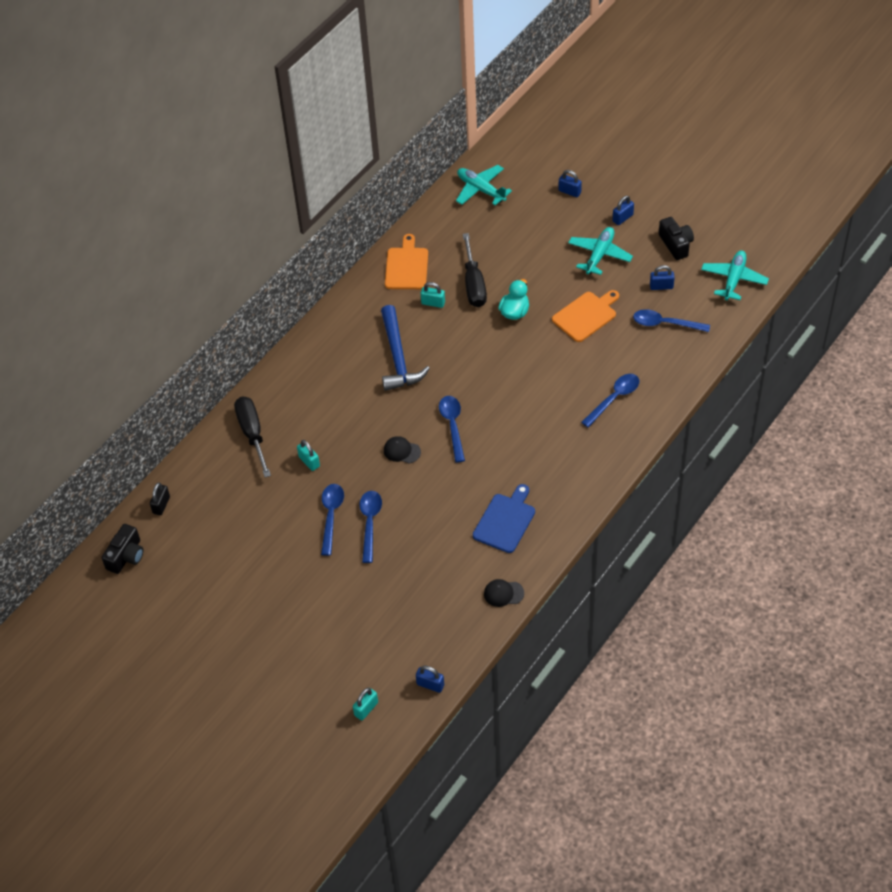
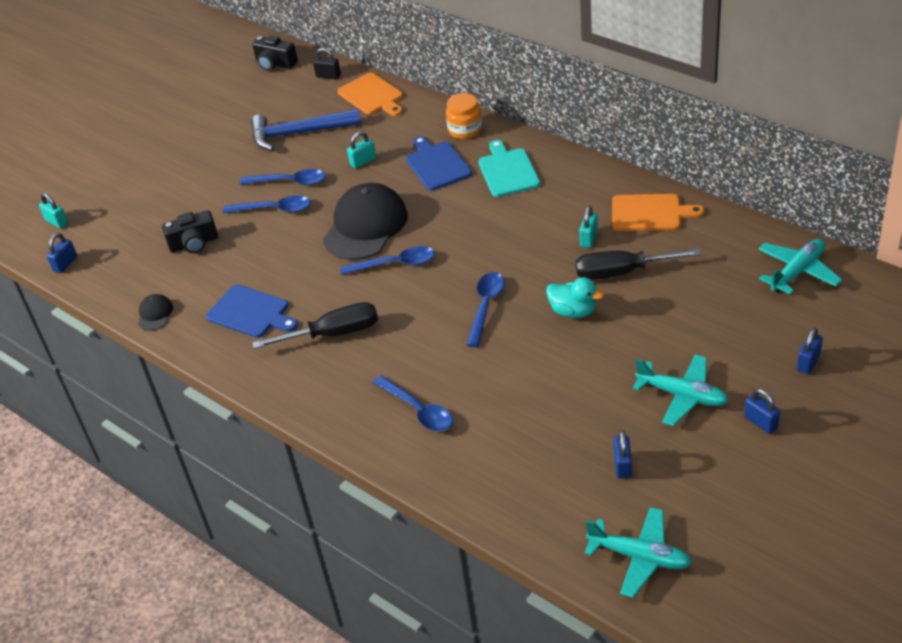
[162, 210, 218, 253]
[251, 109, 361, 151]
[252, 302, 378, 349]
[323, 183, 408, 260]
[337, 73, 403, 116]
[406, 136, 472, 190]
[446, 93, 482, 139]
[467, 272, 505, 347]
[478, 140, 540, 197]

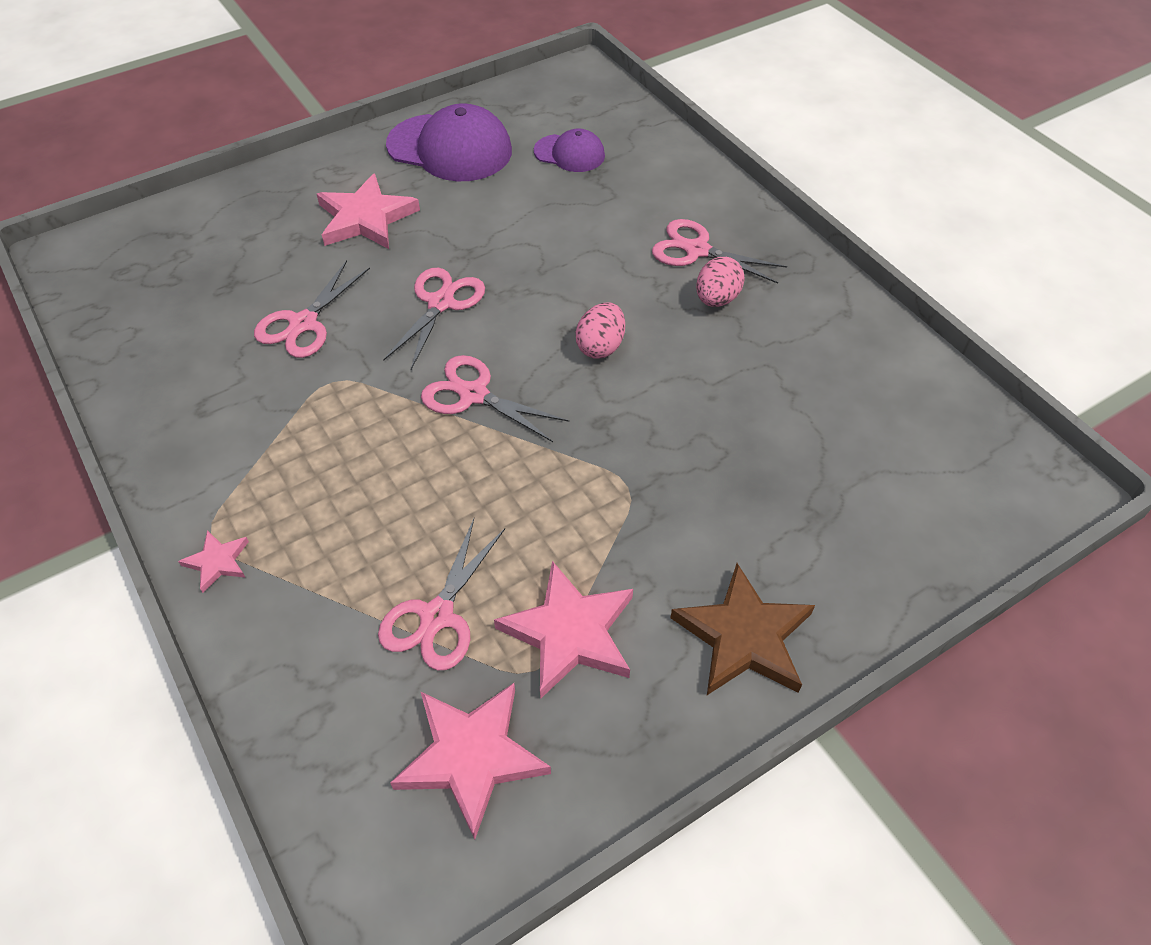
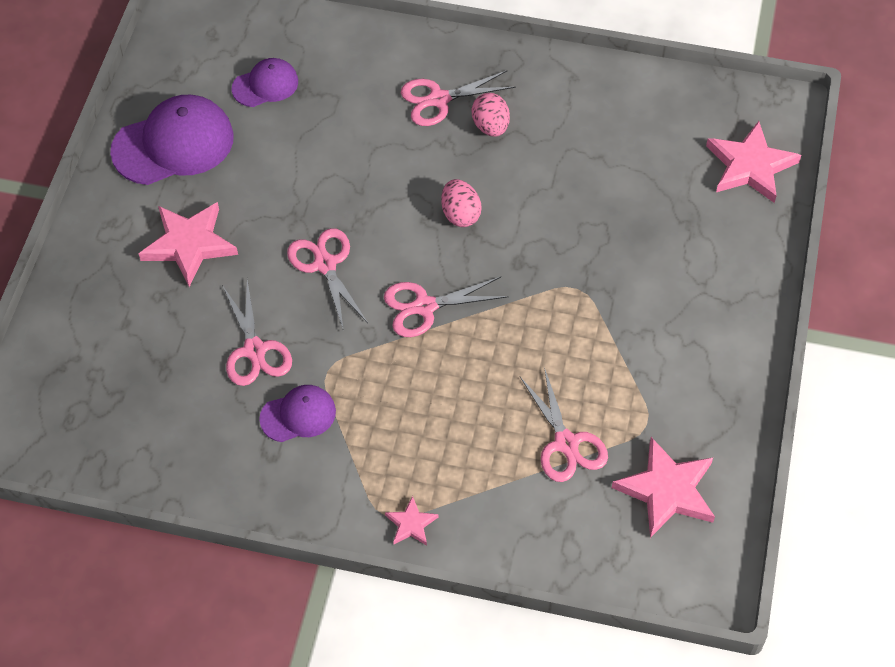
[259, 385, 336, 442]
[706, 121, 801, 203]
[671, 563, 815, 695] (first image)

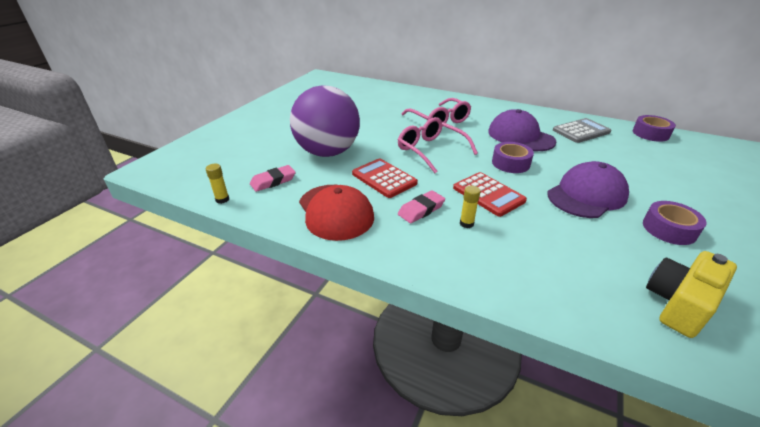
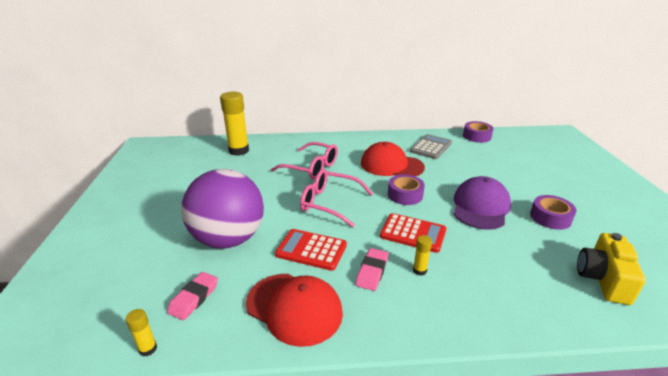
[220, 92, 249, 156]
[361, 142, 425, 176]

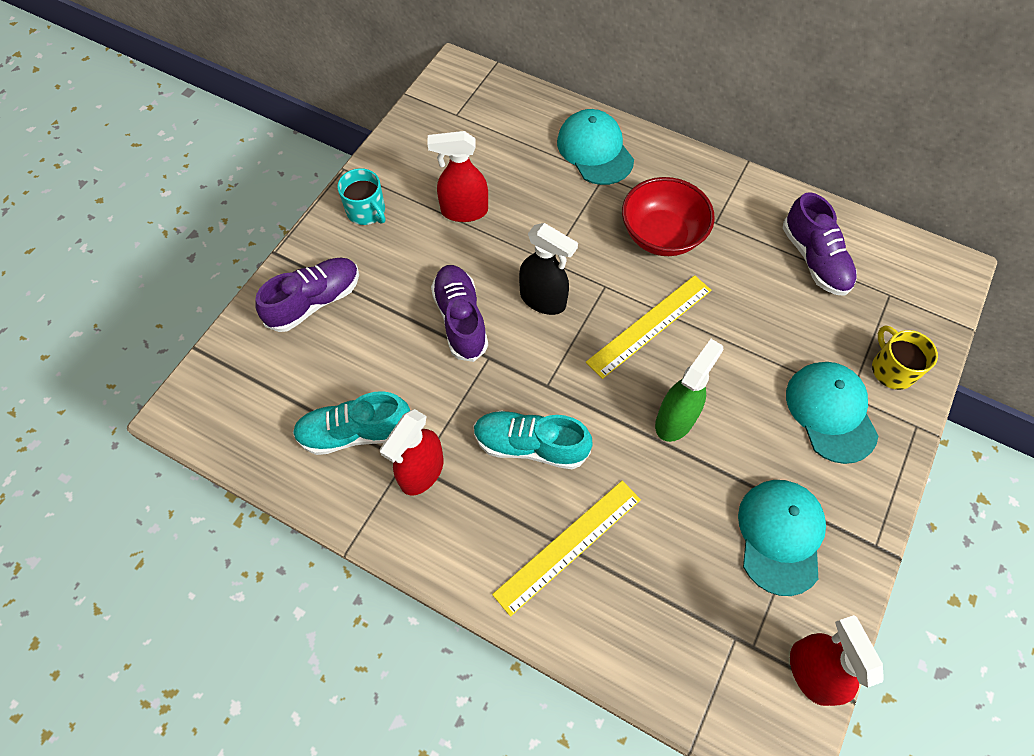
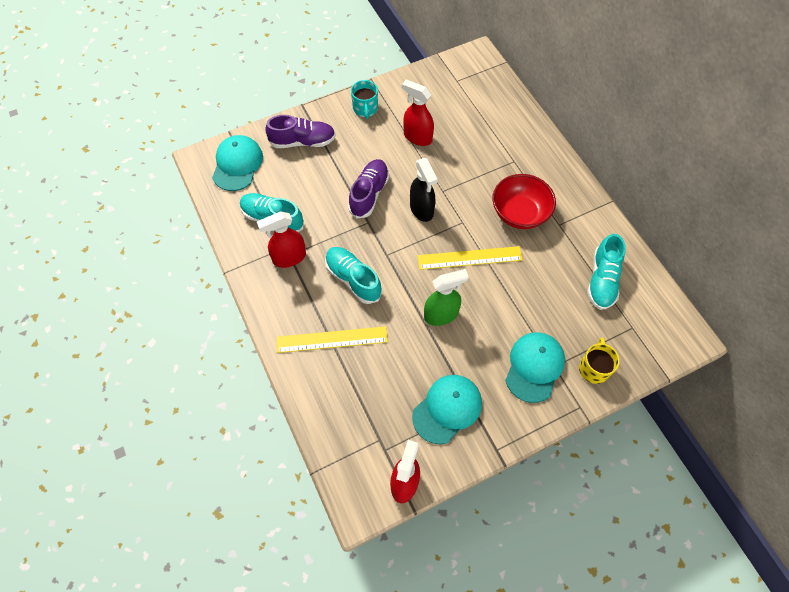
[212, 135, 263, 191]
[587, 234, 626, 310]

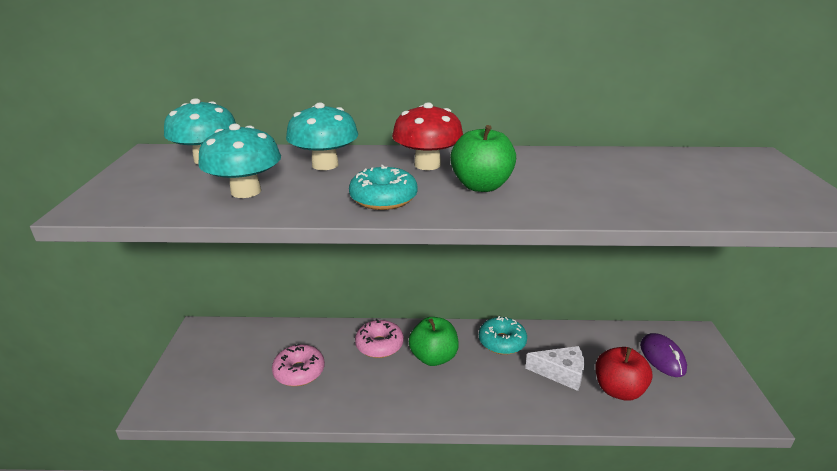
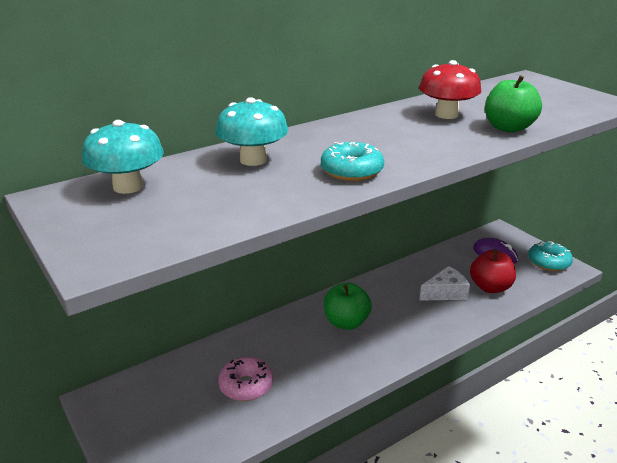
[419, 60, 481, 119]
[485, 75, 542, 133]
[528, 241, 573, 271]
[198, 124, 281, 198] (first image)
[355, 319, 404, 358] (first image)

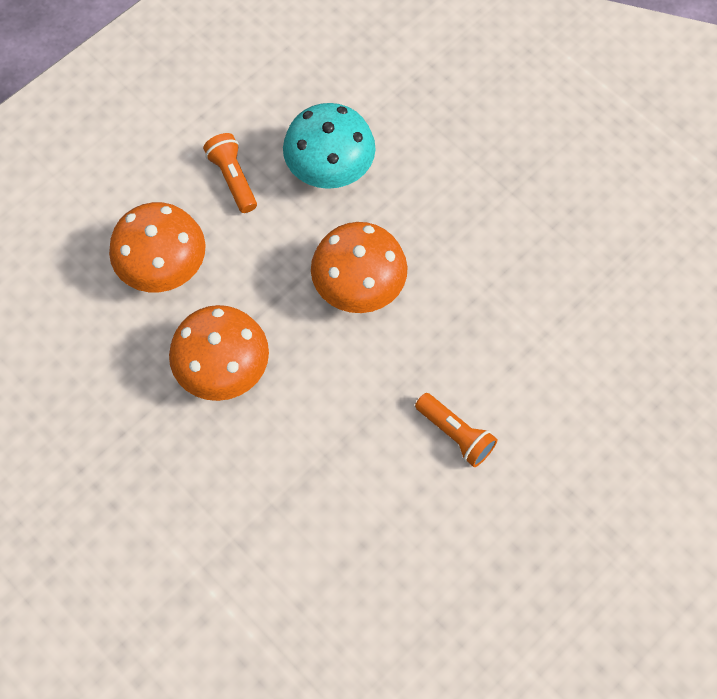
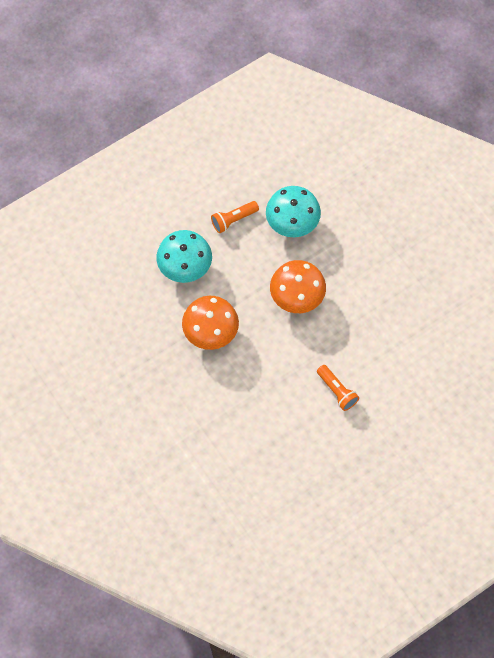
[156, 230, 212, 283]
[211, 201, 259, 233]

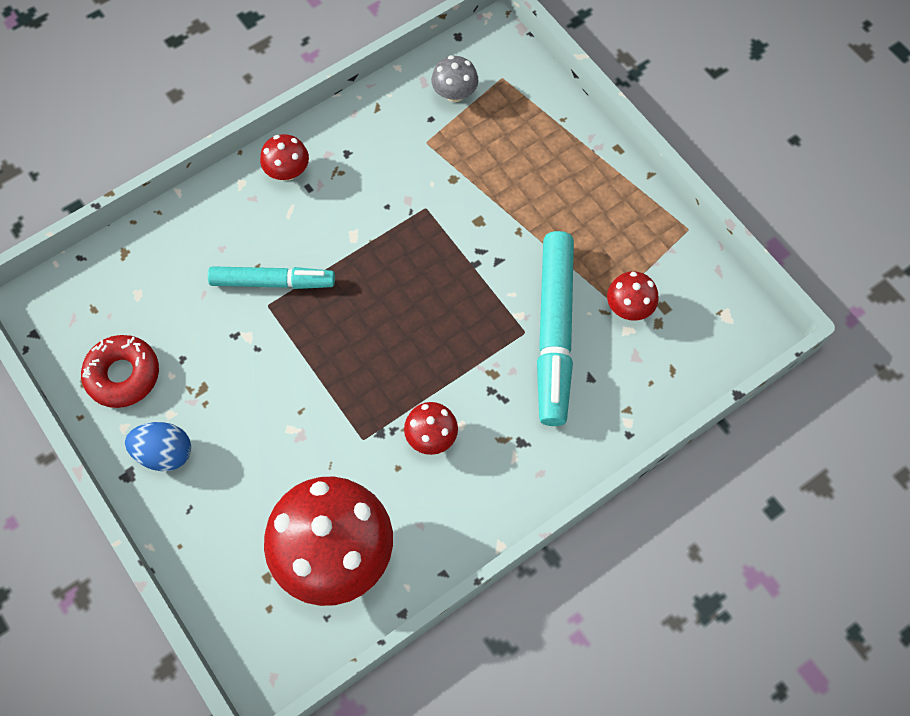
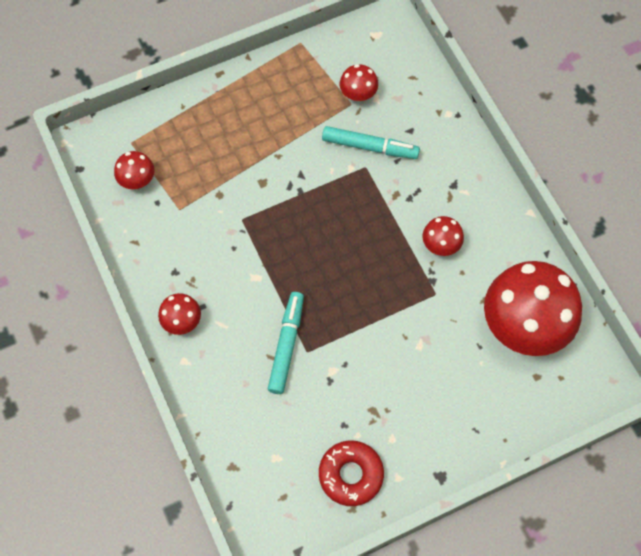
[114, 151, 155, 189]
[322, 126, 420, 159]
[125, 422, 191, 471] (first image)

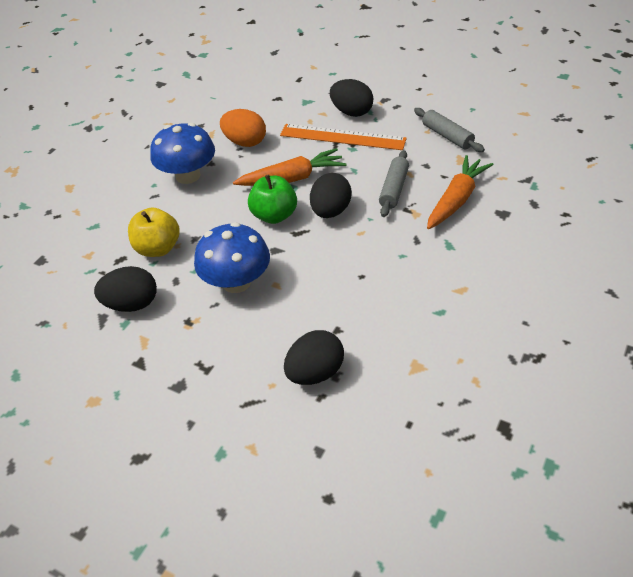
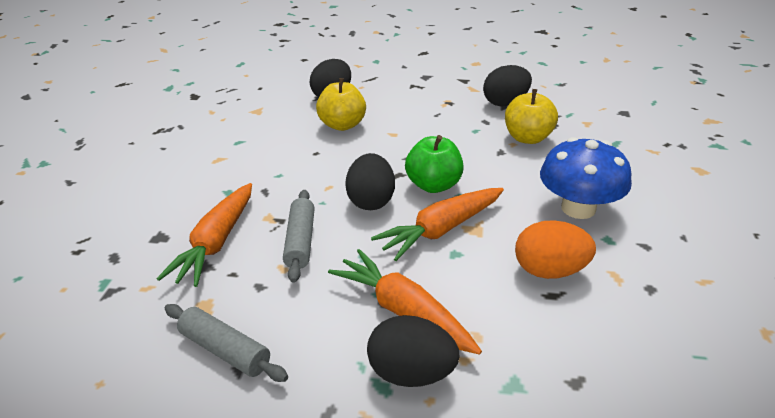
[316, 78, 366, 131]
[328, 249, 482, 355]
[194, 222, 270, 293] (first image)

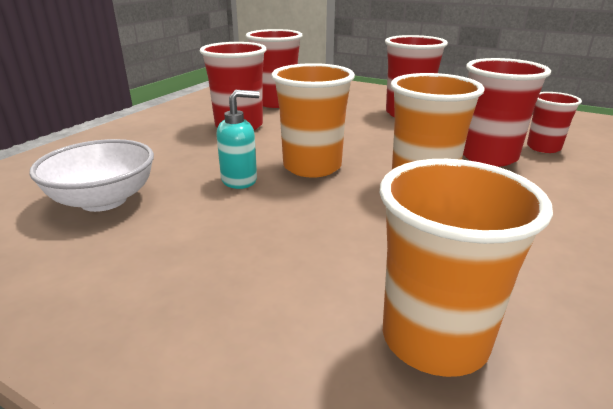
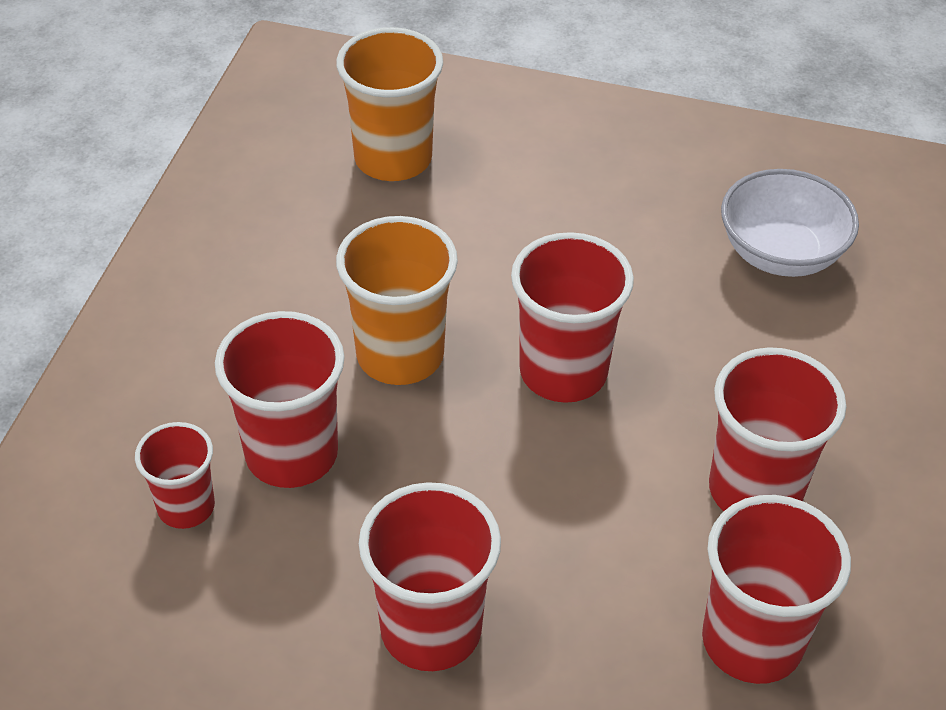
[511, 232, 634, 403]
[217, 90, 260, 189] (first image)

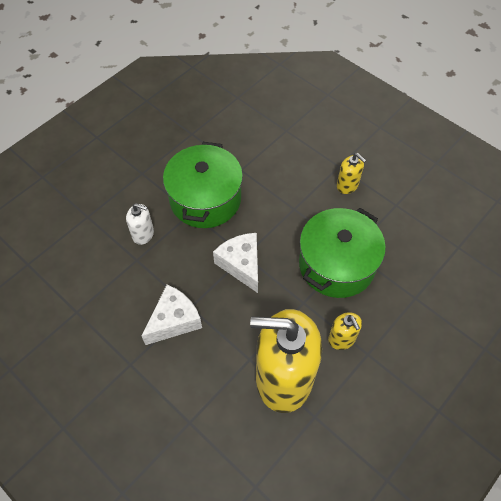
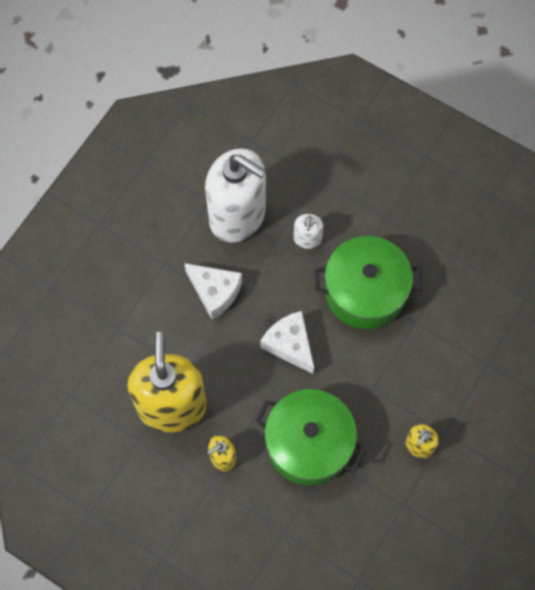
[205, 148, 266, 243]
[261, 311, 314, 374]

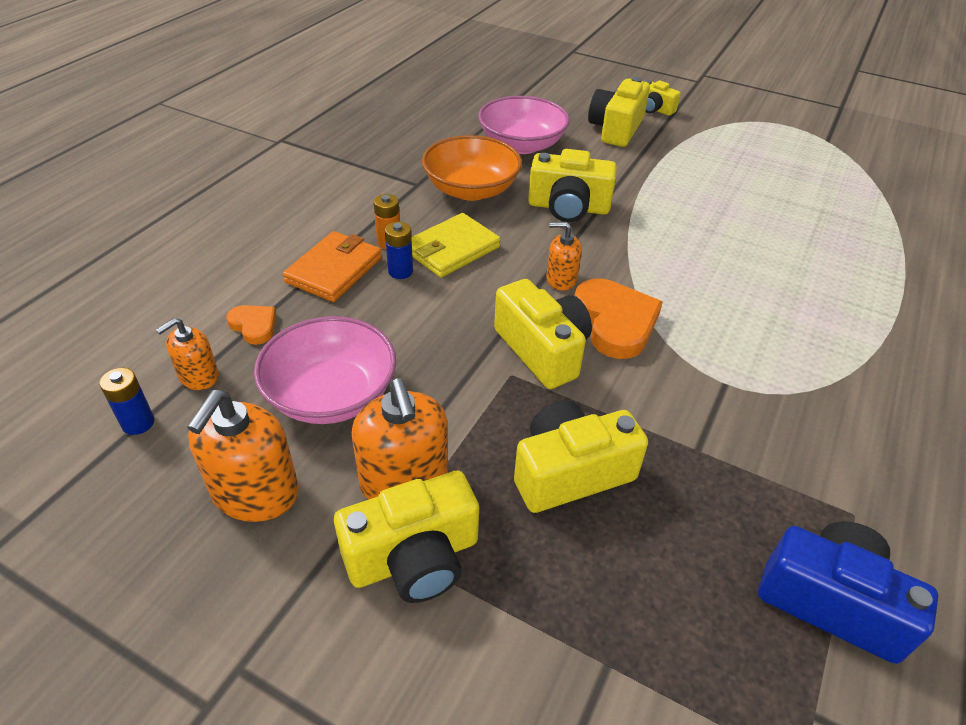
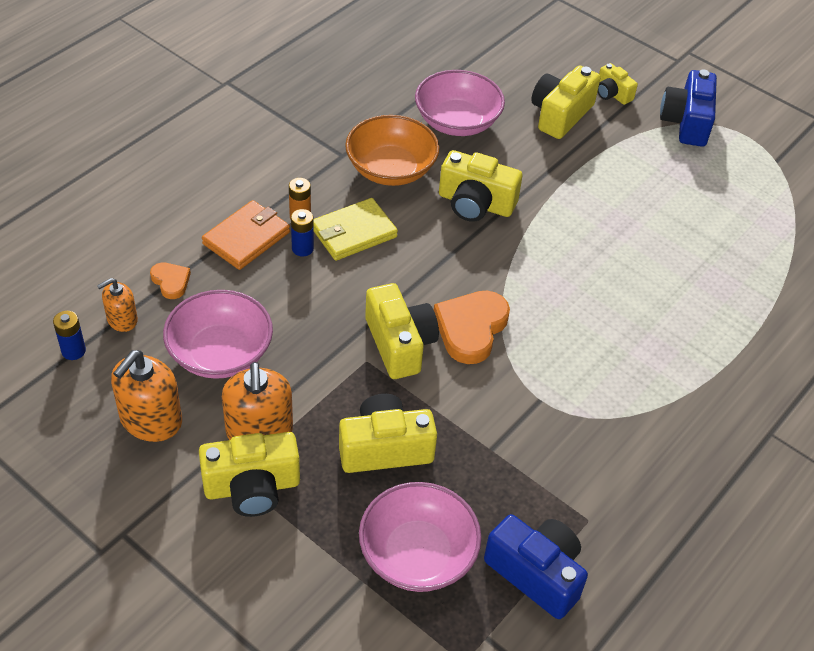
[359, 482, 482, 592]
[434, 291, 510, 364]
[660, 69, 717, 147]
[546, 222, 582, 290] (first image)

